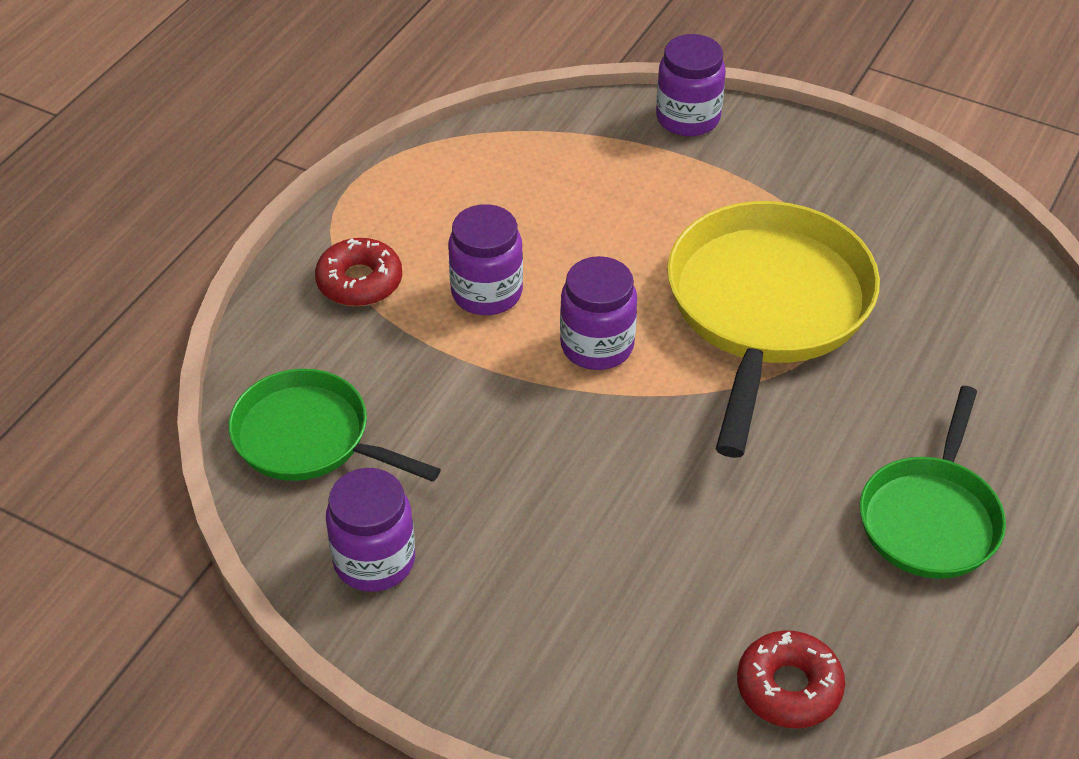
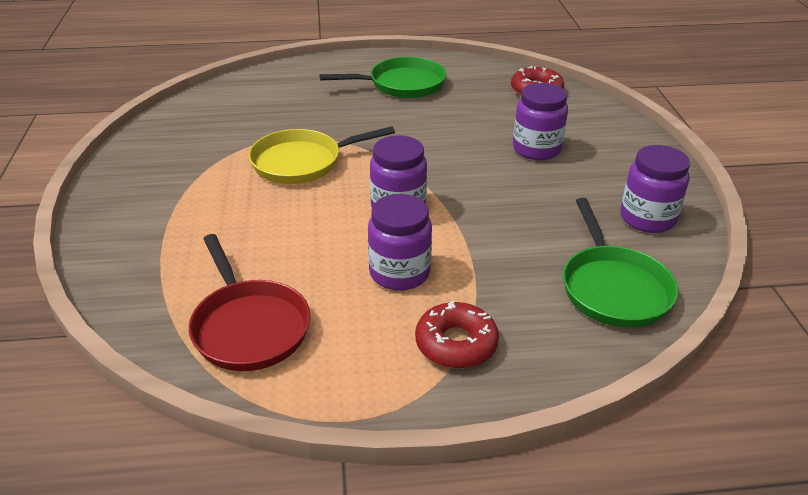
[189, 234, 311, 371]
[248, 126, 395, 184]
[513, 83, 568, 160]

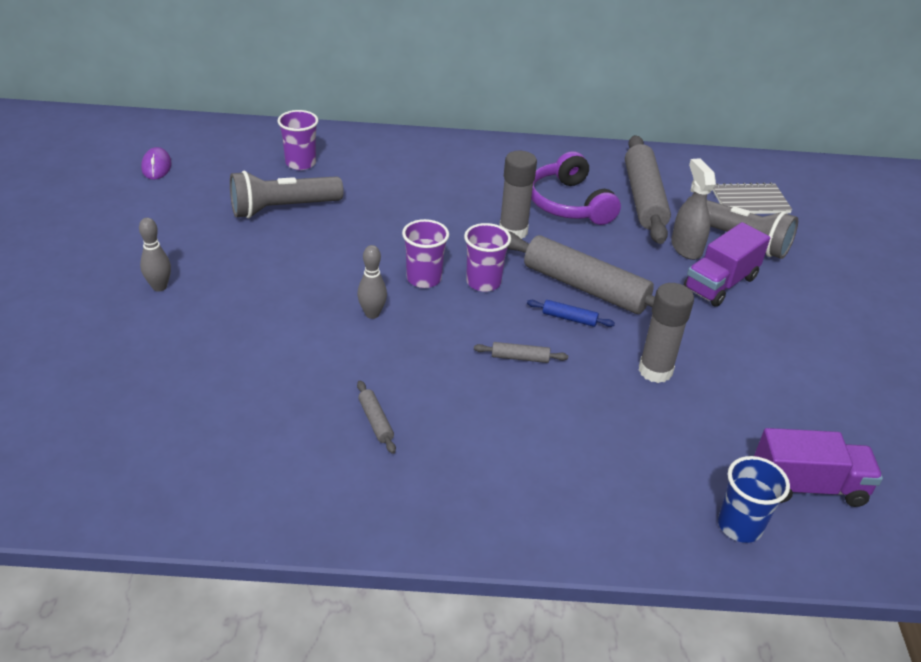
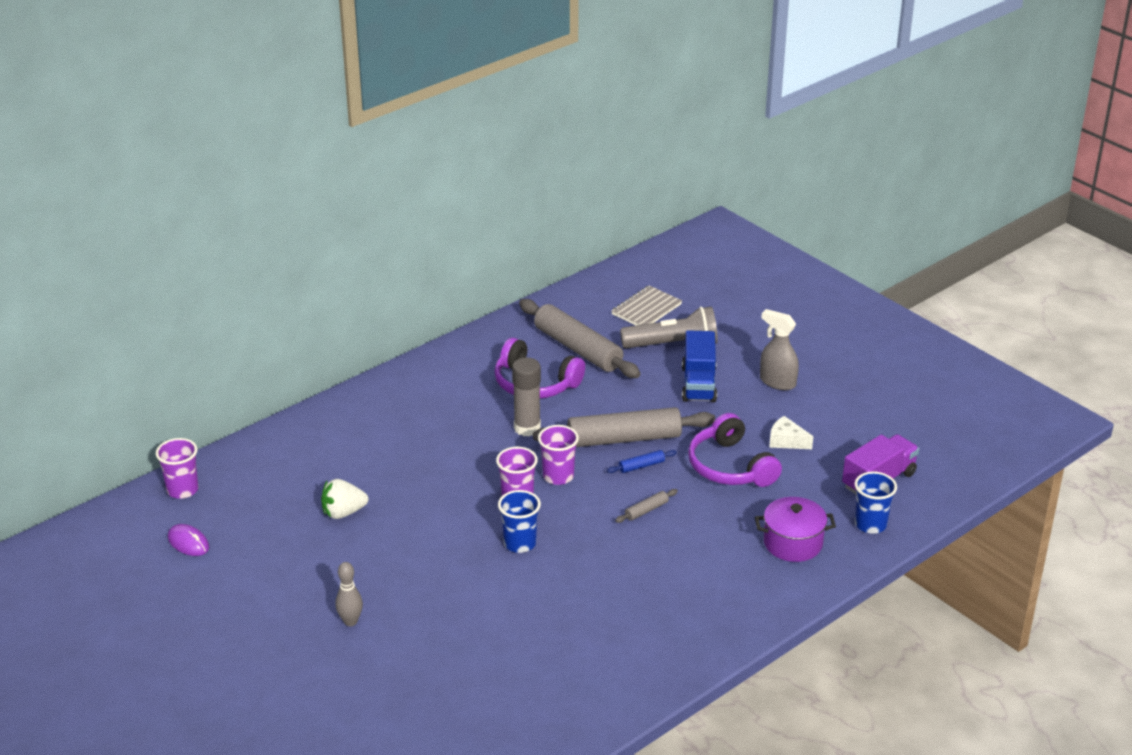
[156, 438, 198, 499]
[321, 479, 368, 519]
[498, 490, 541, 553]
[682, 330, 717, 402]
[688, 413, 782, 487]
[755, 497, 836, 562]
[760, 309, 799, 390]
[769, 416, 813, 449]
[357, 381, 396, 454] (first image)

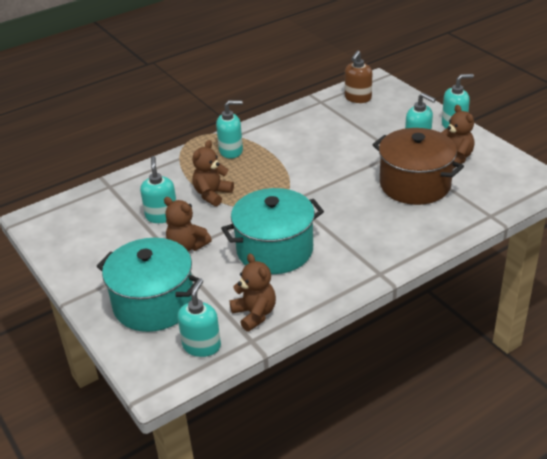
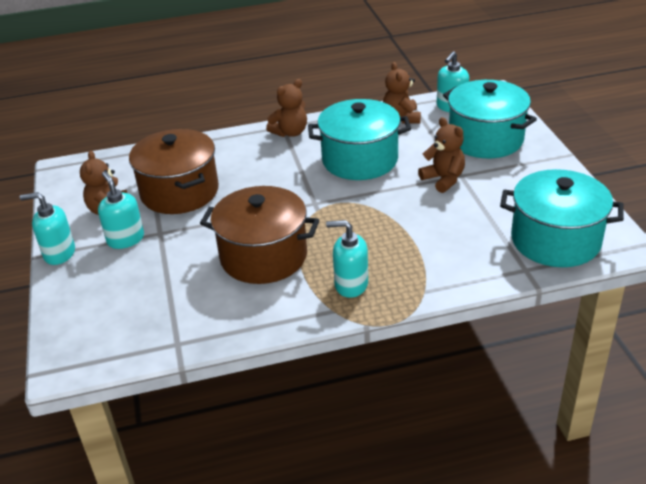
[200, 186, 319, 284]
[266, 79, 307, 137]
[500, 169, 624, 267]
[140, 156, 176, 223] (first image)
[345, 50, 372, 103] (first image)

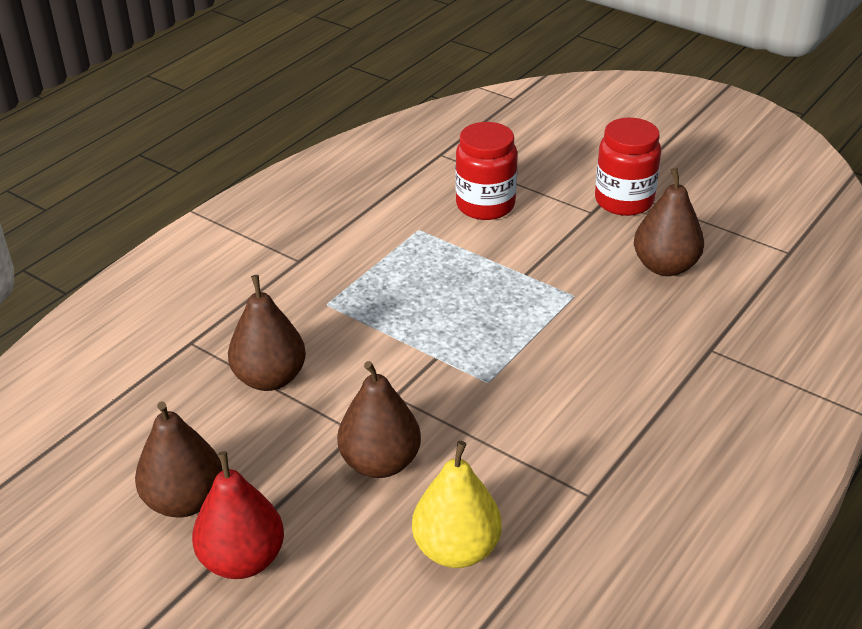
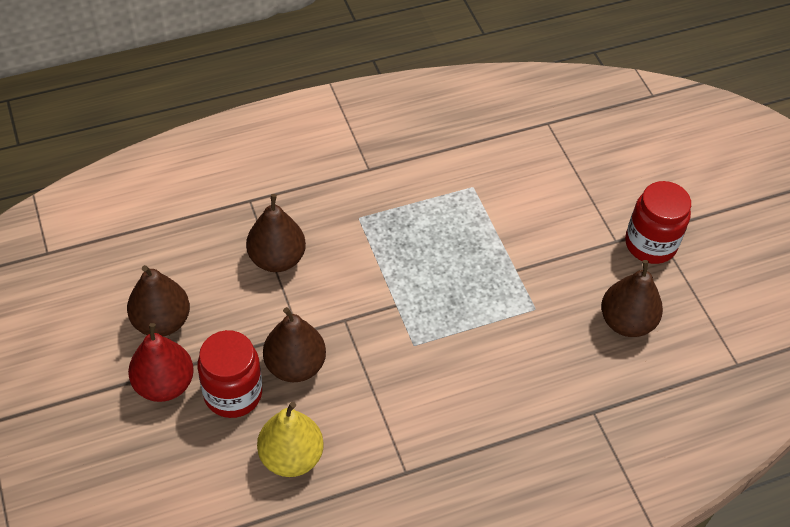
[197, 330, 262, 418]

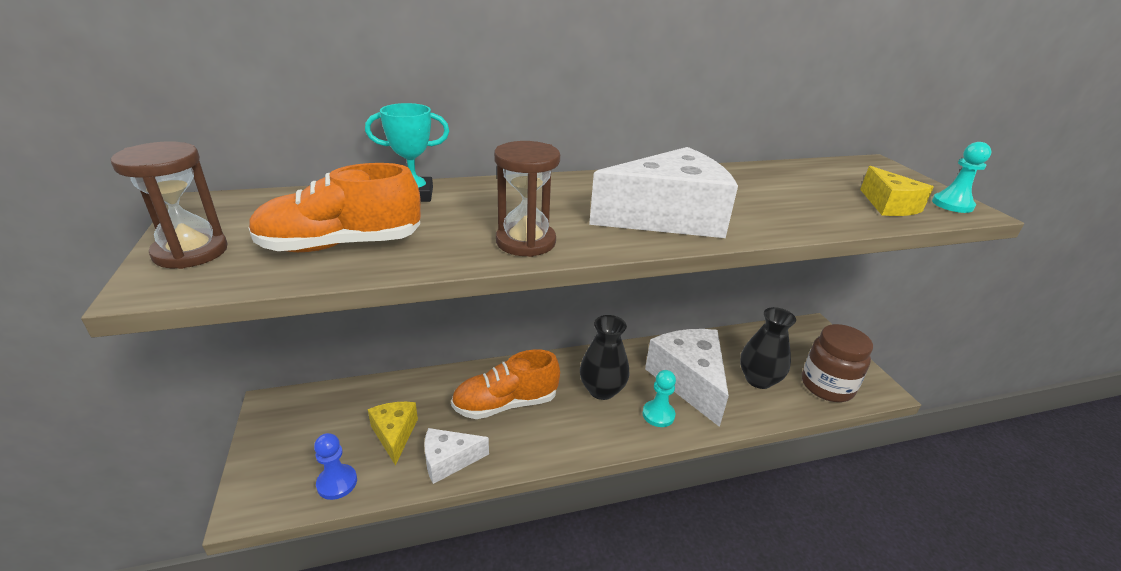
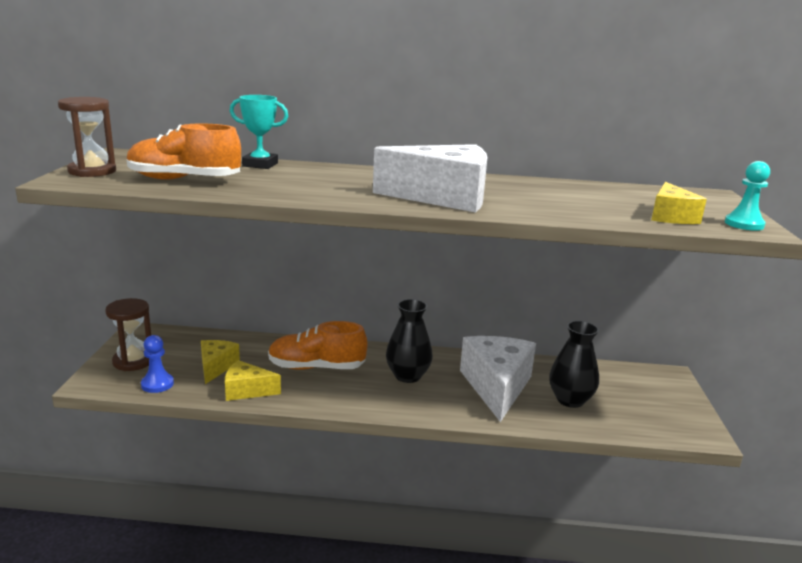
[105, 298, 151, 371]
[225, 360, 281, 401]
[643, 370, 676, 427] (first image)
[802, 324, 873, 402] (first image)

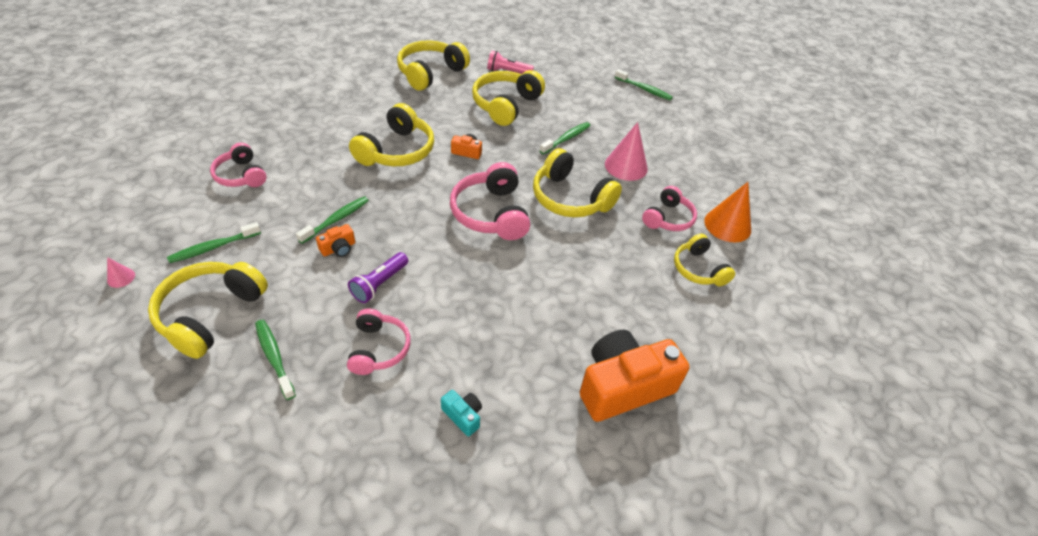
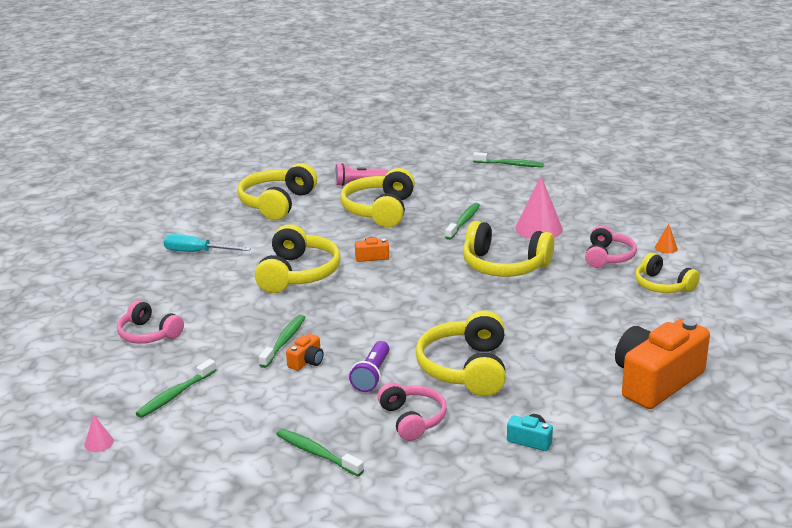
[163, 234, 251, 252]
[416, 310, 506, 396]
[655, 224, 678, 253]
[450, 162, 530, 240] (first image)

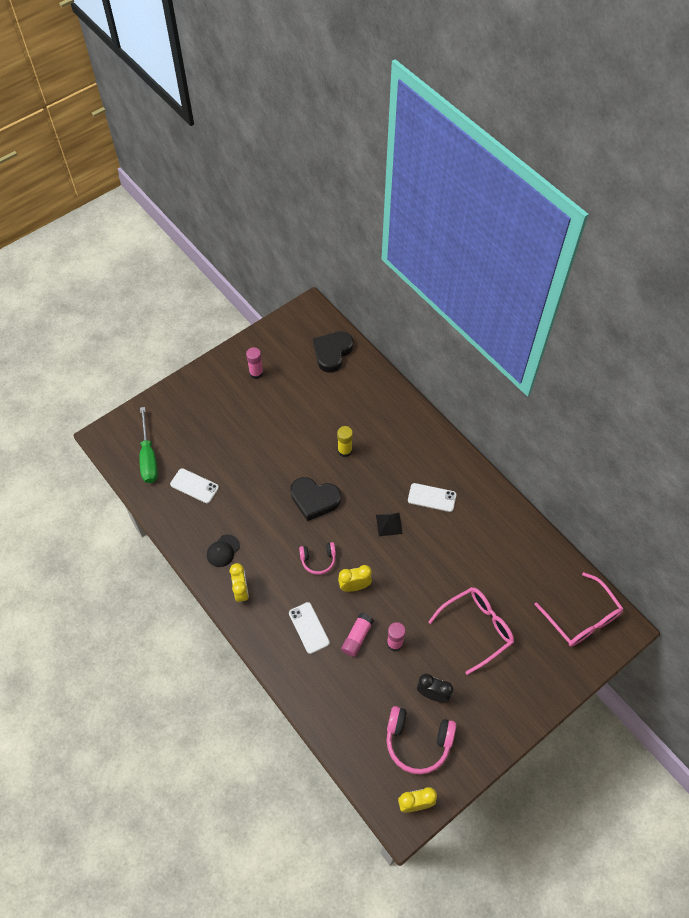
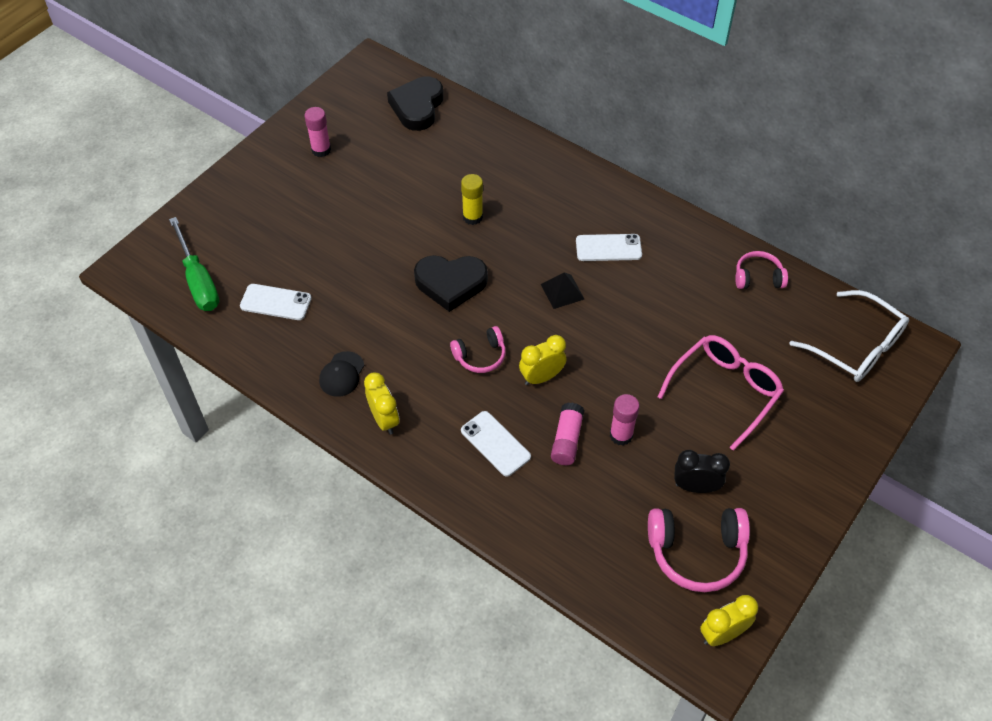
[735, 251, 788, 289]
[789, 290, 909, 382]

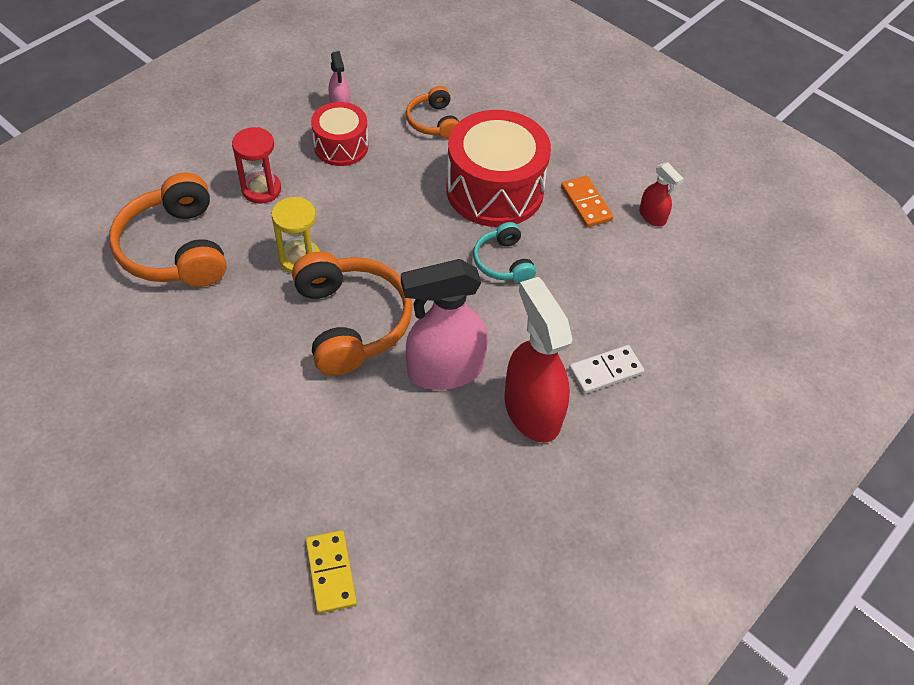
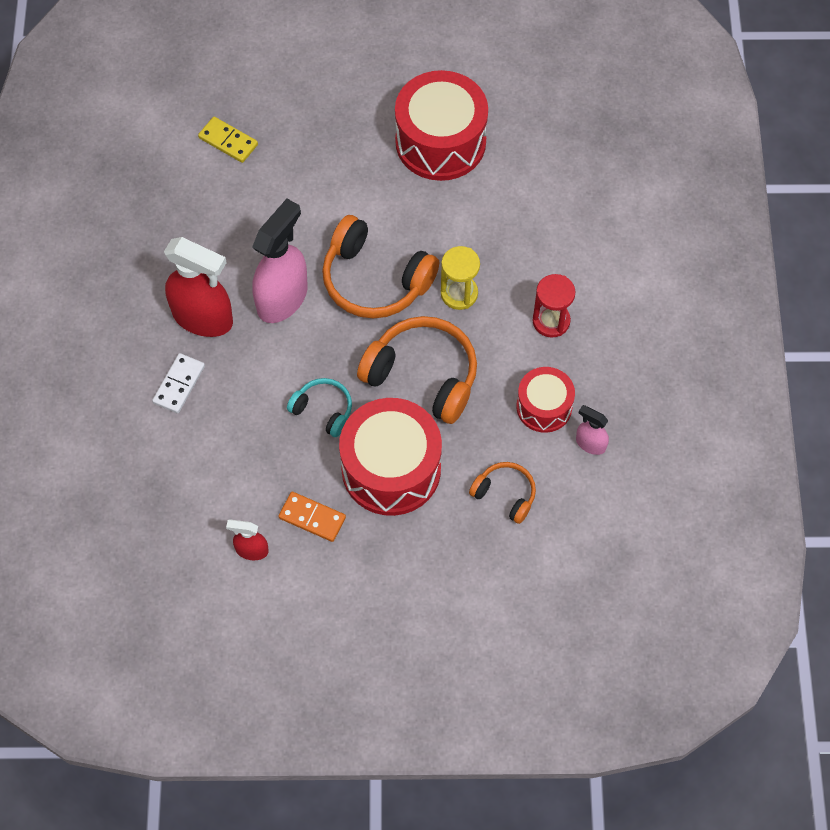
[357, 316, 477, 424]
[395, 70, 488, 181]

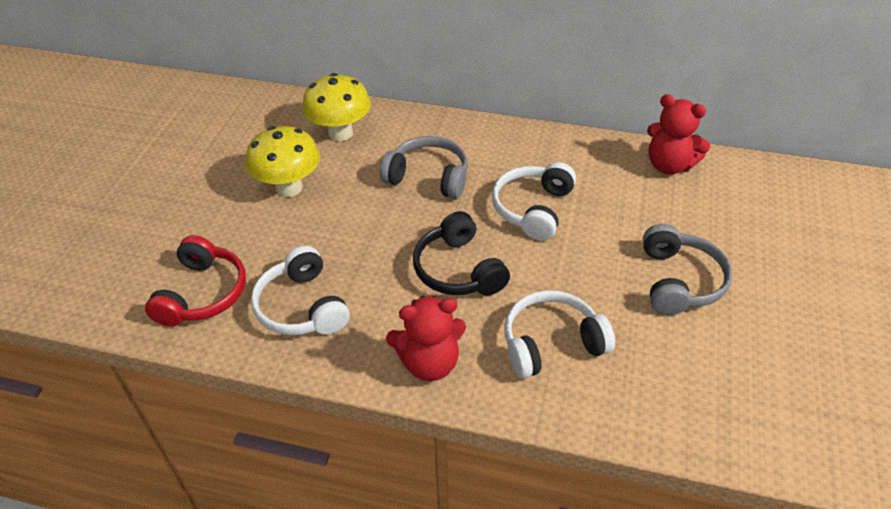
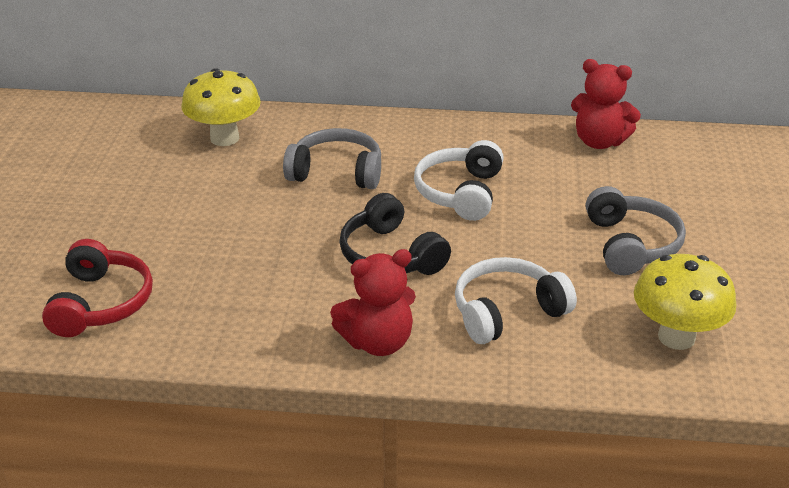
[634, 254, 736, 350]
[251, 246, 350, 335] (first image)

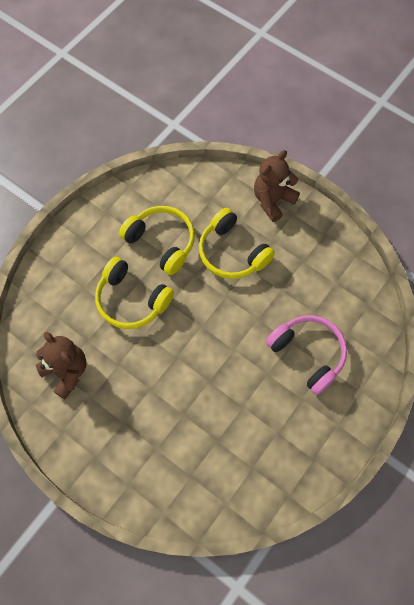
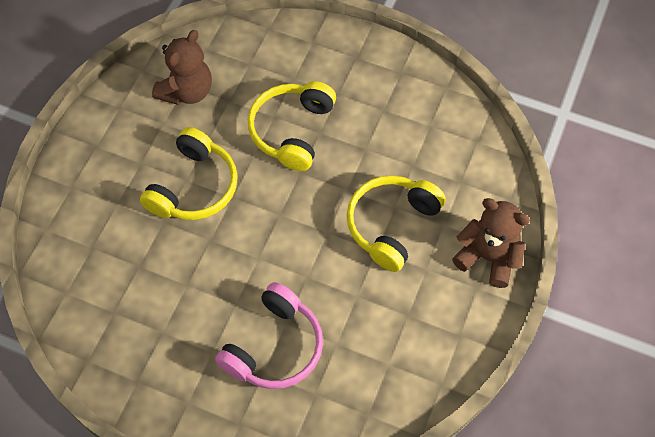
[140, 127, 238, 220]

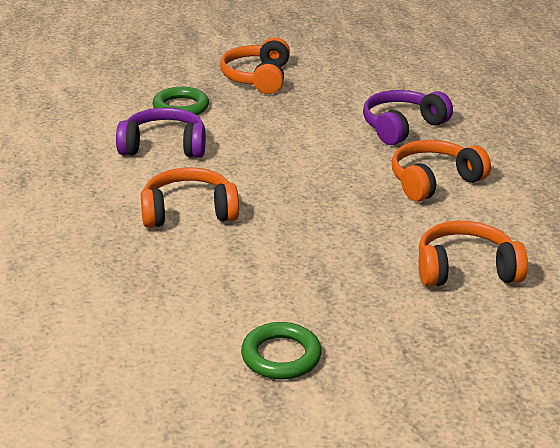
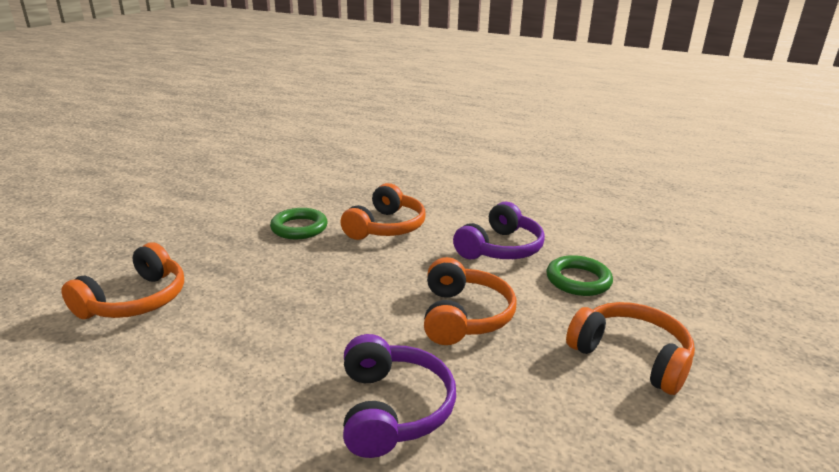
[270, 208, 327, 239]
[424, 257, 517, 345]

